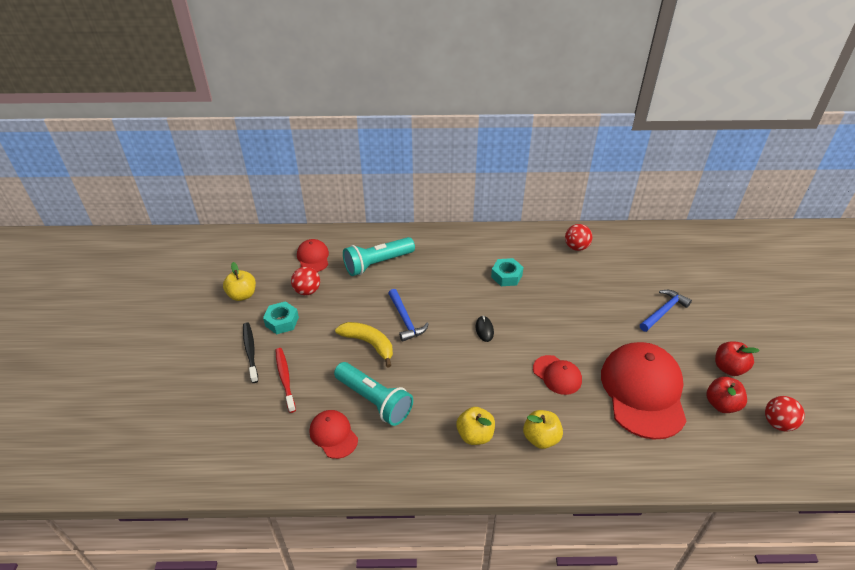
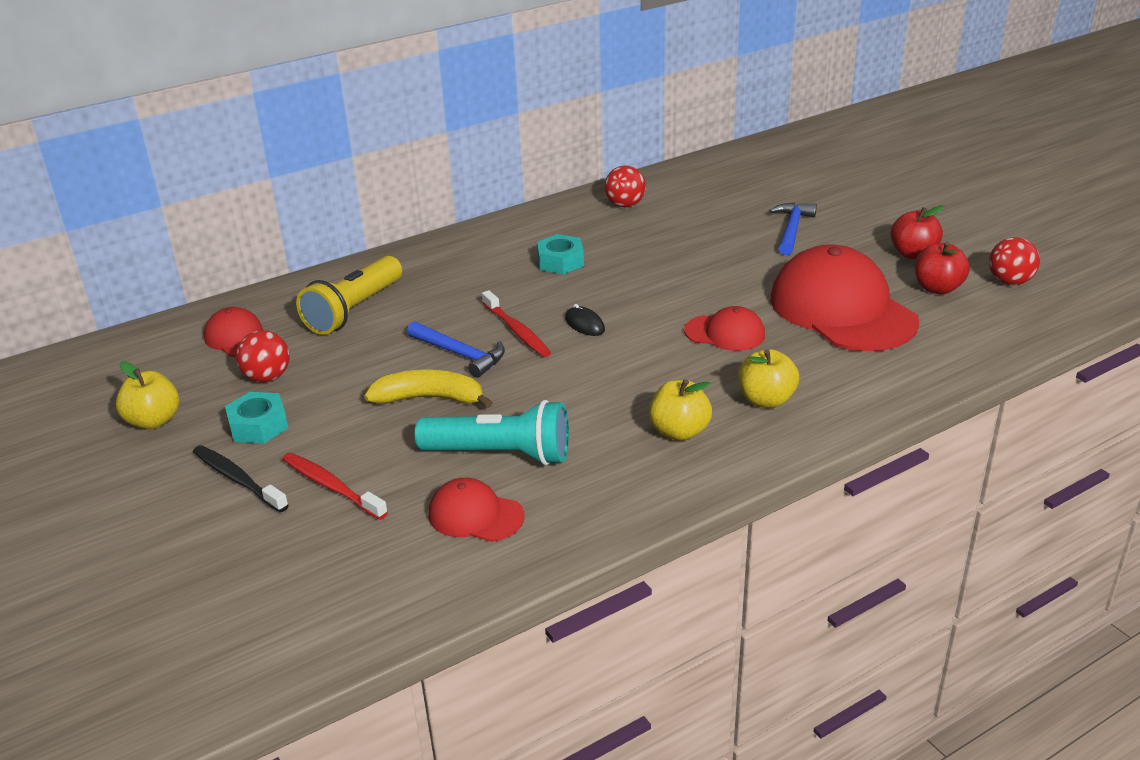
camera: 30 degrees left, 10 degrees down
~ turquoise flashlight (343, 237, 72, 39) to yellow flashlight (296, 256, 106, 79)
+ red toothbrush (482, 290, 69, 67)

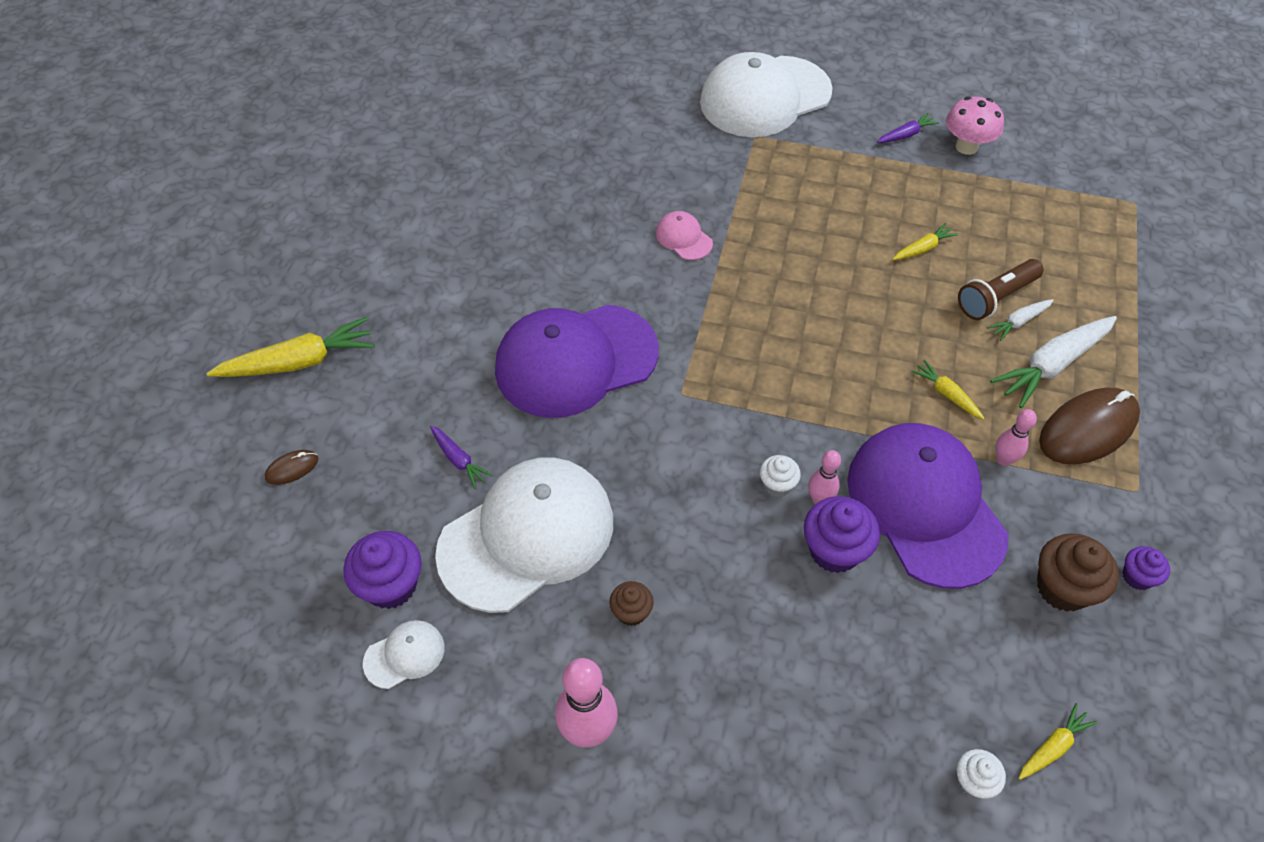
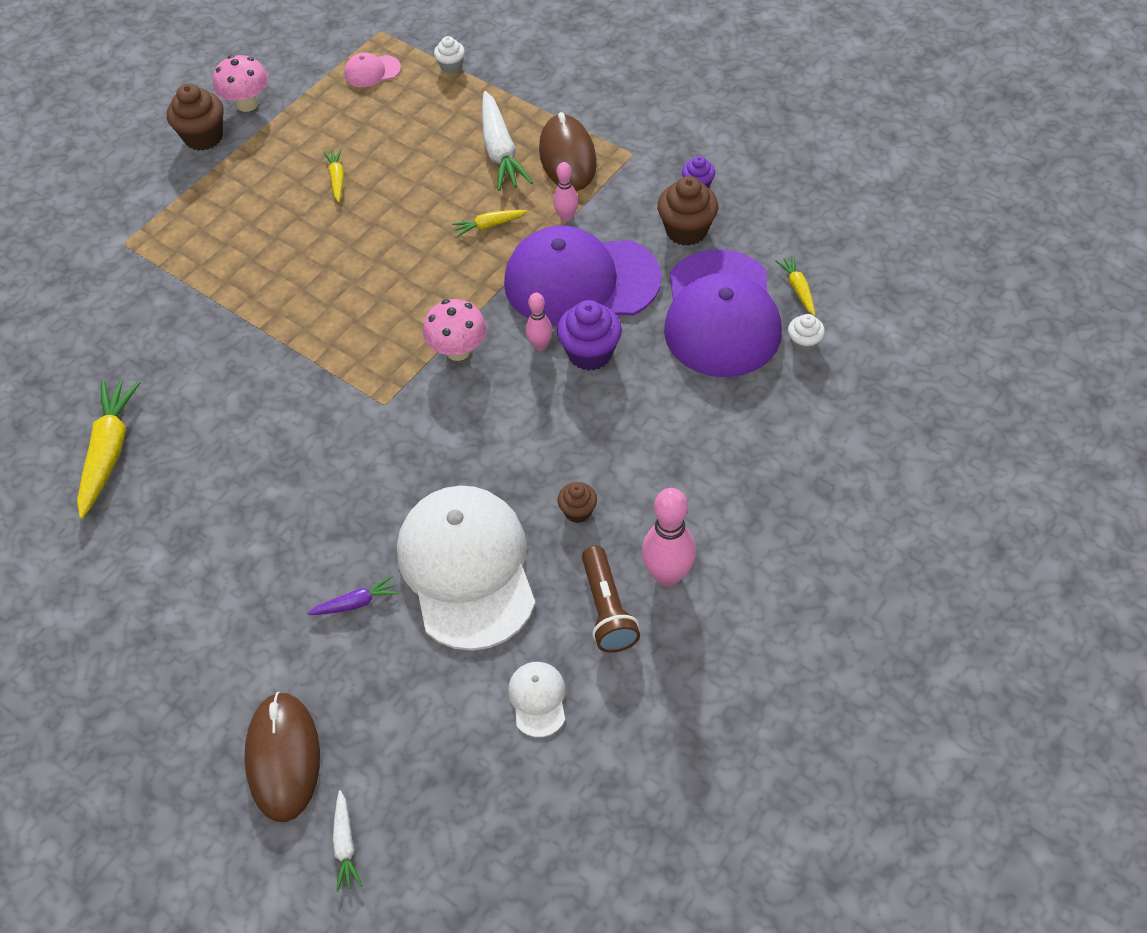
camera: 65 degrees left, 0 degrees up
- white cap (700, 52, 133, 85)
~ purple carrot (877, 113, 62, 30) to brown cupcake (167, 83, 57, 68)
~ pink cap (656, 211, 57, 49) to (344, 53, 57, 34)
~ brown flashlight (958, 259, 86, 61) to (582, 546, 58, 107)
~ white carrot (987, 299, 67, 42) to (333, 790, 29, 102)
~ purple cap (495, 305, 164, 113) to (664, 249, 118, 128)
~ yellow carrot (207, 317, 168, 60) to (77, 381, 64, 138)
~ brown mouse (265, 450, 53, 35) = (244, 692, 76, 130) x2.24
~ white cupcake (760, 455, 41, 42) to (434, 36, 31, 38)
- purple cupcake (343, 531, 79, 78)
+ pink mushroom (423, 299, 64, 62)

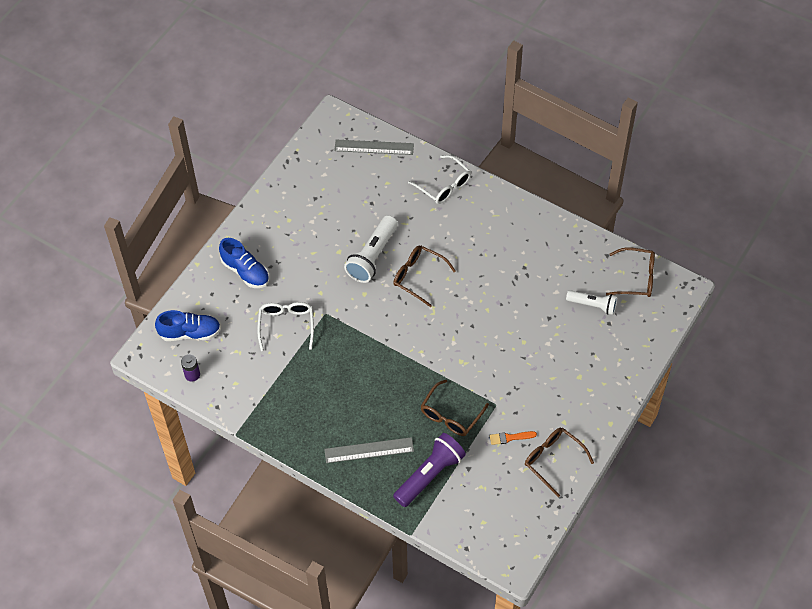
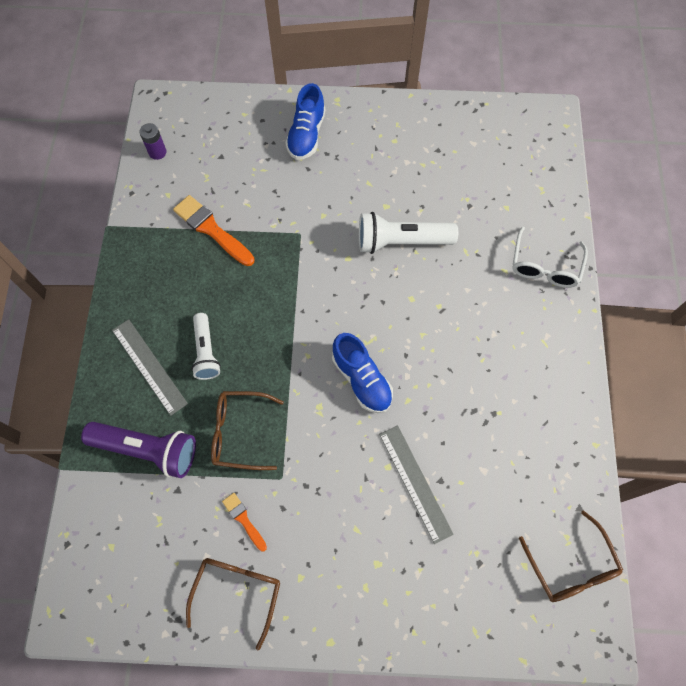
camera: 60 degrees right, 10 degrees up
~ grey ruler (334, 140, 80, 15) to (379, 425, 75, 119)
- brown glasses (393, 246, 63, 61)
~ white flashlight (566, 290, 52, 25) to (191, 313, 30, 67)
- white glasses (257, 302, 57, 49)
~ blue shoe (155, 310, 66, 31) to (332, 333, 61, 80)
+ orange brush (173, 195, 82, 71)

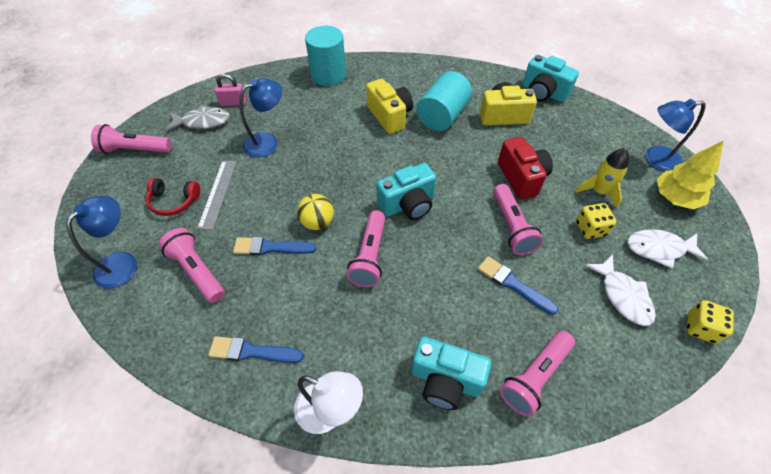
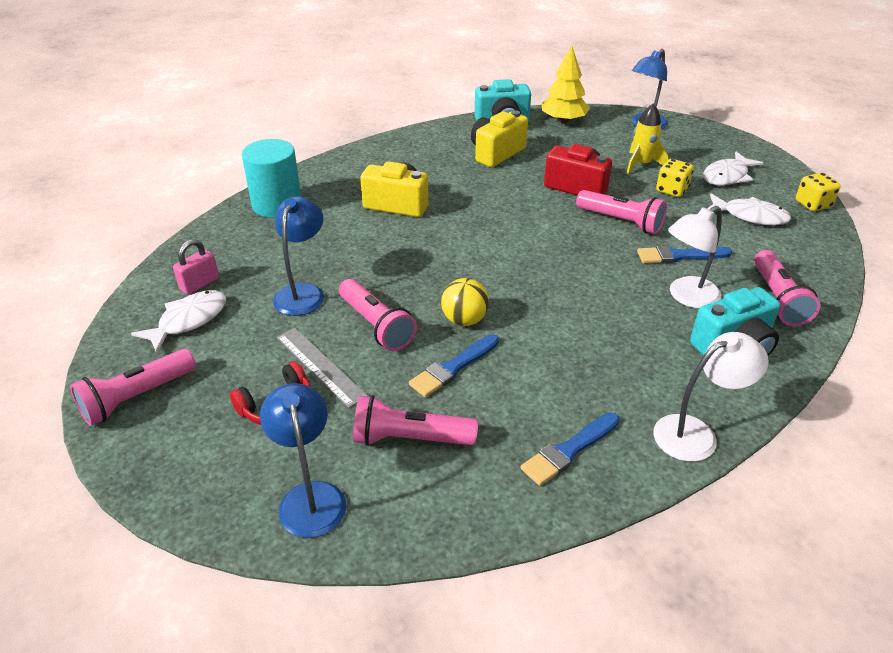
camera: 45 degrees left, 15 degrees down
- turquoise cylinder (416, 71, 56, 60)
~ grey fish (166, 105, 64, 26) to white fish (131, 290, 95, 63)
~ yellow tree (657, 141, 67, 68) to (542, 46, 48, 77)
- turquoise camera (377, 163, 59, 57)
~ pink flashlight (347, 210, 38, 77) to (339, 279, 78, 72)
+ white lamp (668, 206, 54, 102)

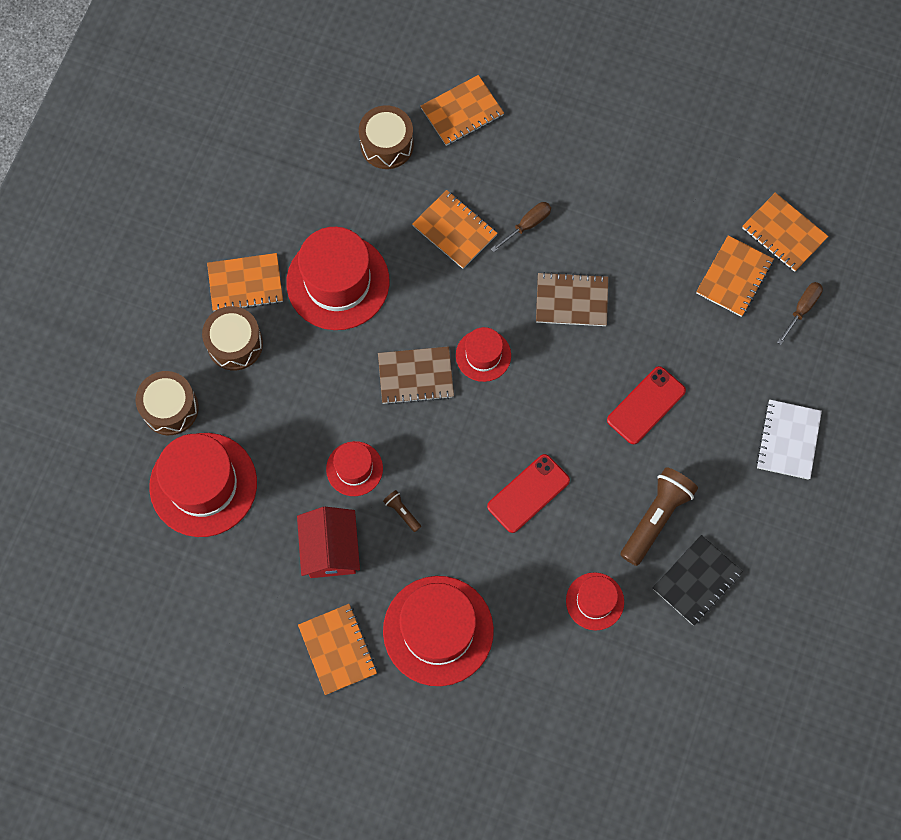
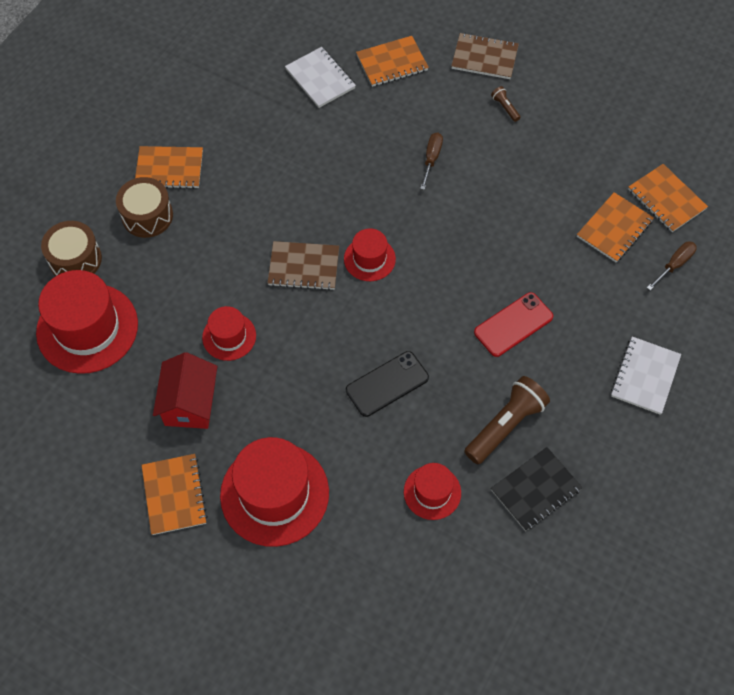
camera: 10 degrees right, 10 degrees down
~ brown drum (359, 105, 55, 64) to white notebook (285, 47, 71, 61)
- orange notebook (412, 190, 86, 79)
~ brown screwdriver (491, 202, 60, 50) = (420, 132, 23, 58) 45 degrees counterclockwise
- red hat (286, 227, 104, 103)
~ brown notebook (536, 272, 72, 54) to (451, 33, 68, 46)
~ red phone (487, 454, 83, 79) to black phone (346, 351, 83, 66)
~ brown flashlight (383, 490, 38, 42) to (491, 86, 30, 36)

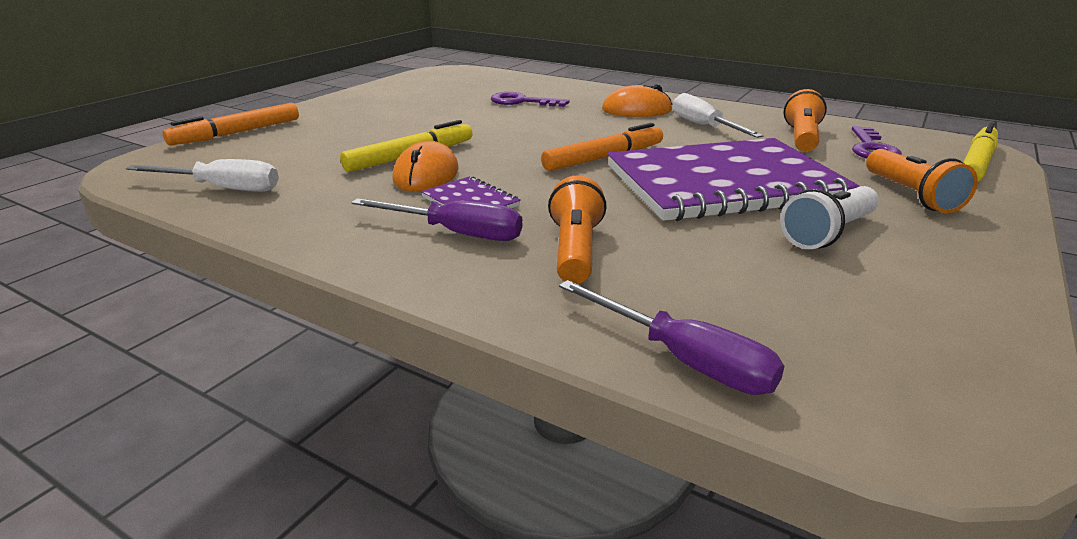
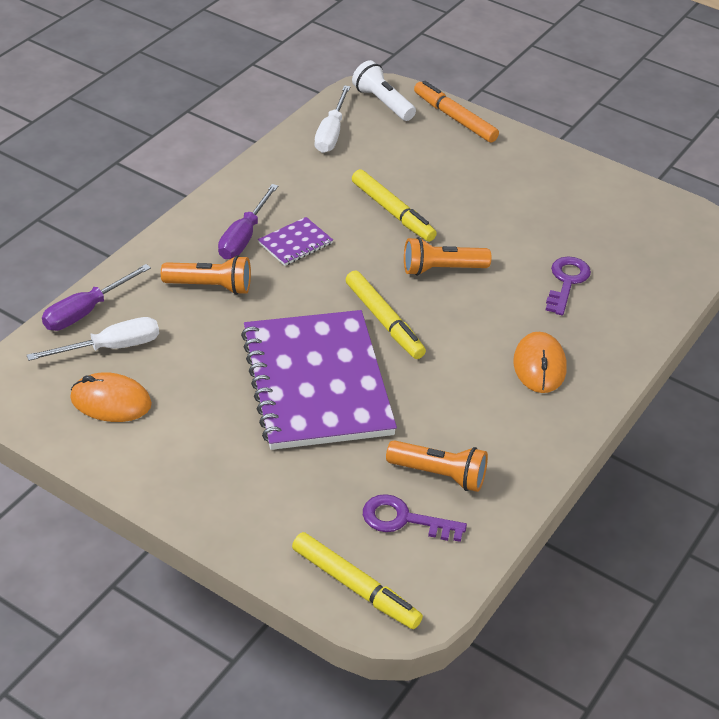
camera: 90 degrees right, 15 degrees up
~ white screwdriver (673, 93, 90, 45) to (27, 317, 132, 44)
~ orange marker (541, 123, 122, 48) to yellow marker (345, 270, 81, 89)
~ orange mouse (392, 141, 66, 51) to (70, 372, 82, 50)
~ orange flashlight (866, 149, 112, 64) to (404, 237, 87, 39)
~ white flashlight (780, 186, 99, 63) to (352, 60, 64, 61)

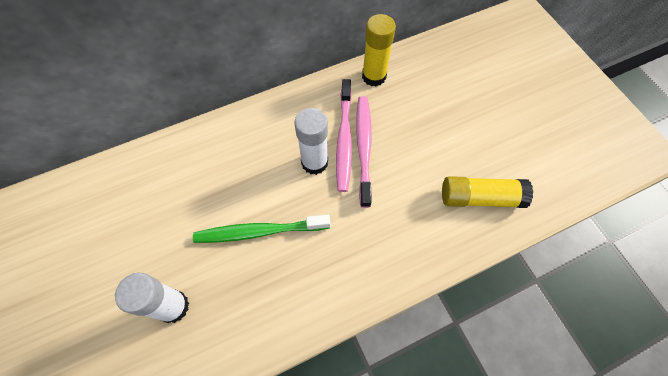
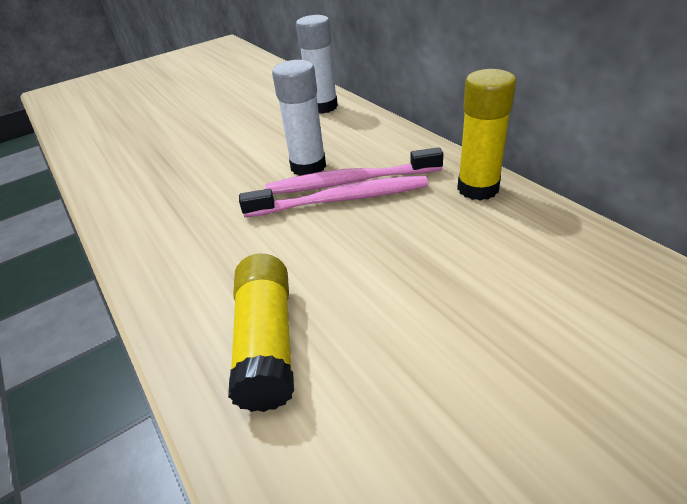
camera: 85 degrees right, 25 degrees down
- green toothbrush (193, 215, 138, 28)
~ white glue stick (115, 273, 74, 50) to (296, 15, 42, 99)

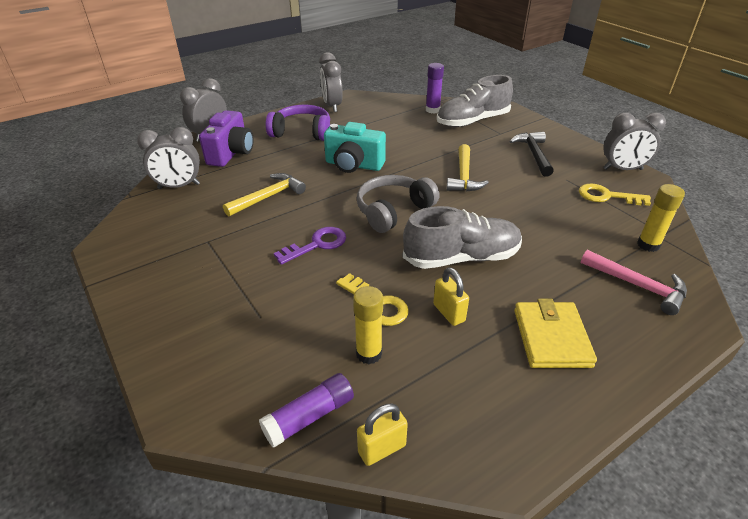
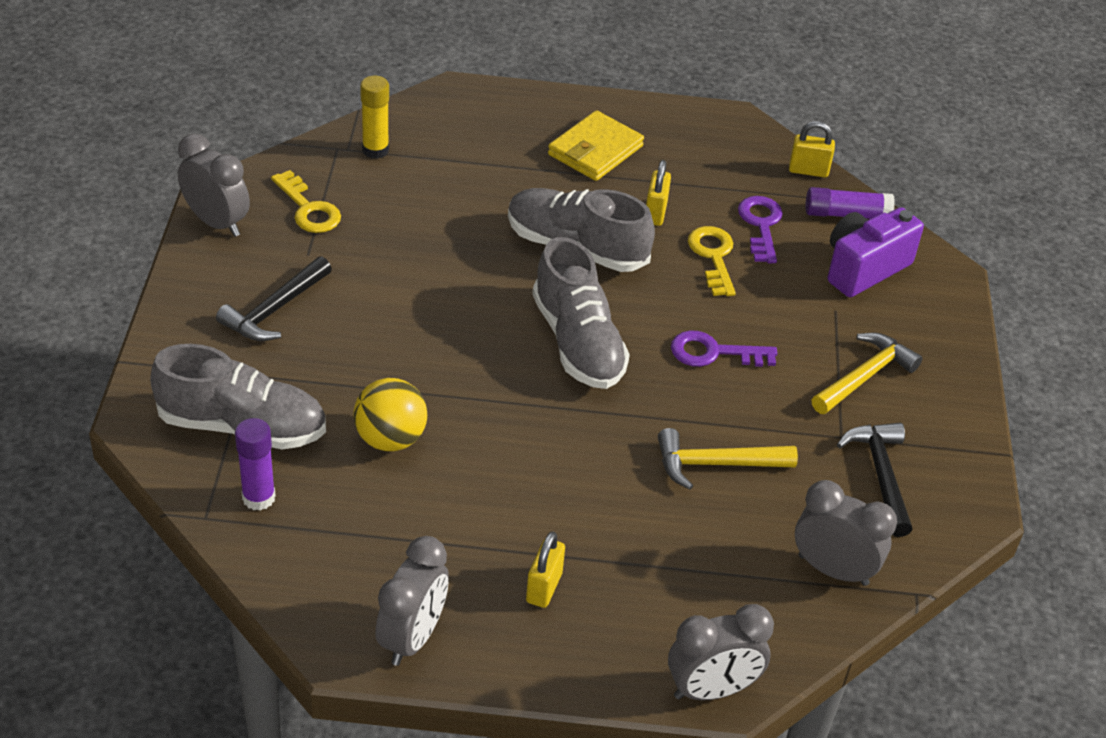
camera: 145 degrees left, 5 degrees up
~ purple headphones (266, 105, 64, 36) to yellow padlock (526, 531, 39, 77)
~ purple camera (199, 110, 54, 57) to (828, 207, 96, 90)
- turquoise camera (324, 122, 62, 51)
~ yellow hammer (446, 144, 43, 47) to (811, 333, 112, 81)
~ grey headphones (357, 175, 83, 58) to grey shoe (532, 237, 98, 152)
- pink hammer (581, 250, 106, 65)
~ yellow glue stick (353, 286, 30, 78) to purple key (738, 196, 45, 67)
+ yellow ball (353, 378, 74, 73)
+ black hammer (837, 422, 76, 115)

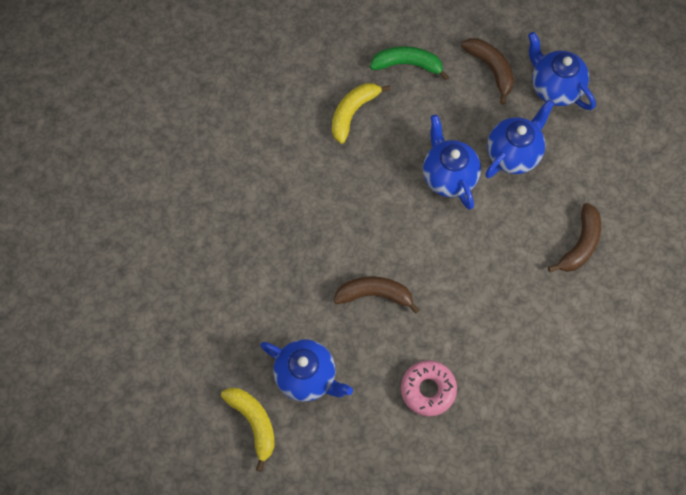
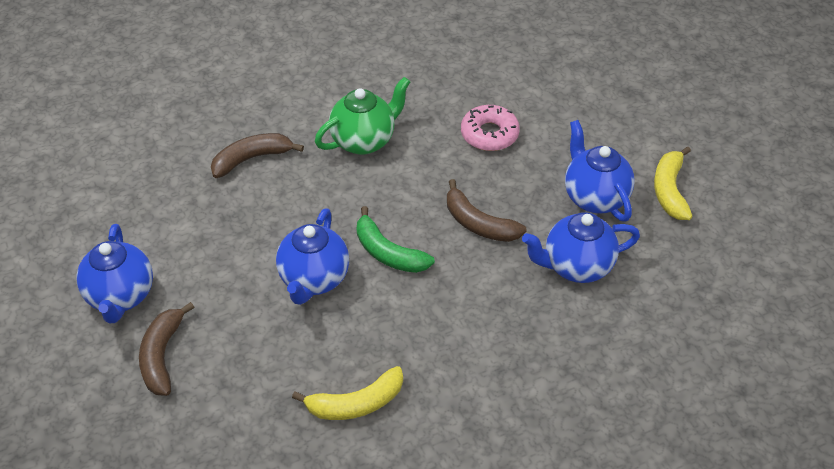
camera: 145 degrees left, 20 degrees down
~ green banana (370, 46, 79, 34) to (357, 206, 78, 67)
~ blue teapot (485, 99, 70, 79) to (522, 212, 118, 71)
+ green teapot (315, 77, 95, 78)

